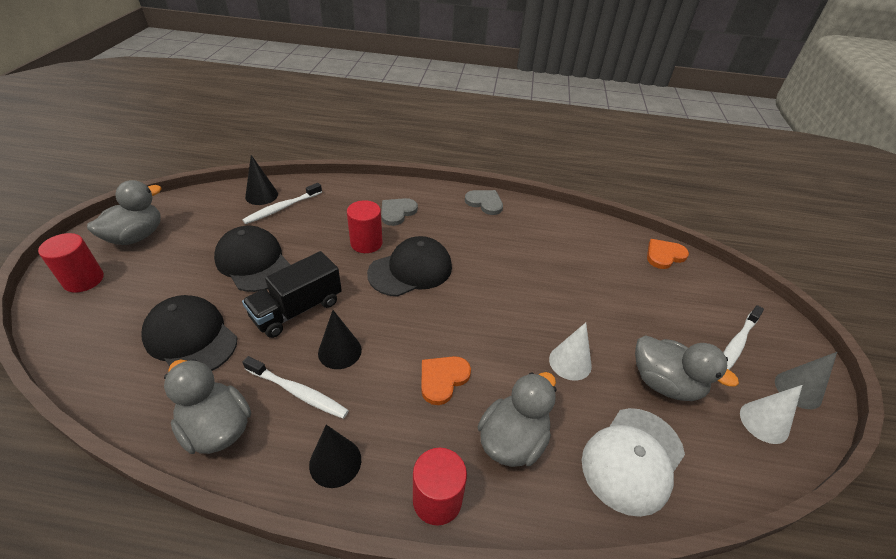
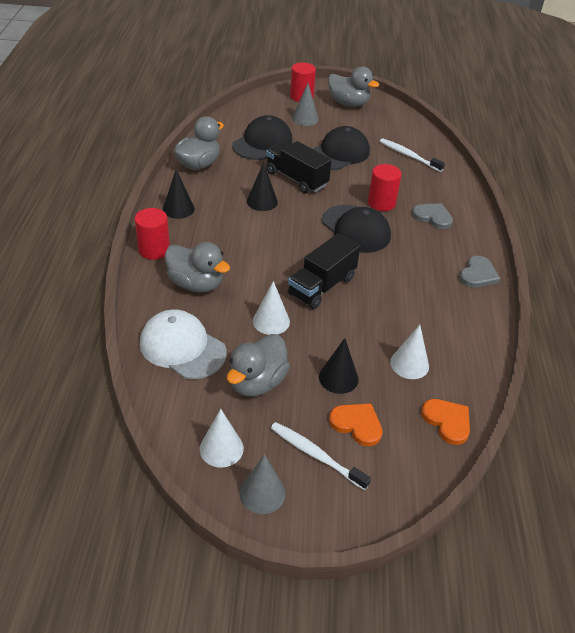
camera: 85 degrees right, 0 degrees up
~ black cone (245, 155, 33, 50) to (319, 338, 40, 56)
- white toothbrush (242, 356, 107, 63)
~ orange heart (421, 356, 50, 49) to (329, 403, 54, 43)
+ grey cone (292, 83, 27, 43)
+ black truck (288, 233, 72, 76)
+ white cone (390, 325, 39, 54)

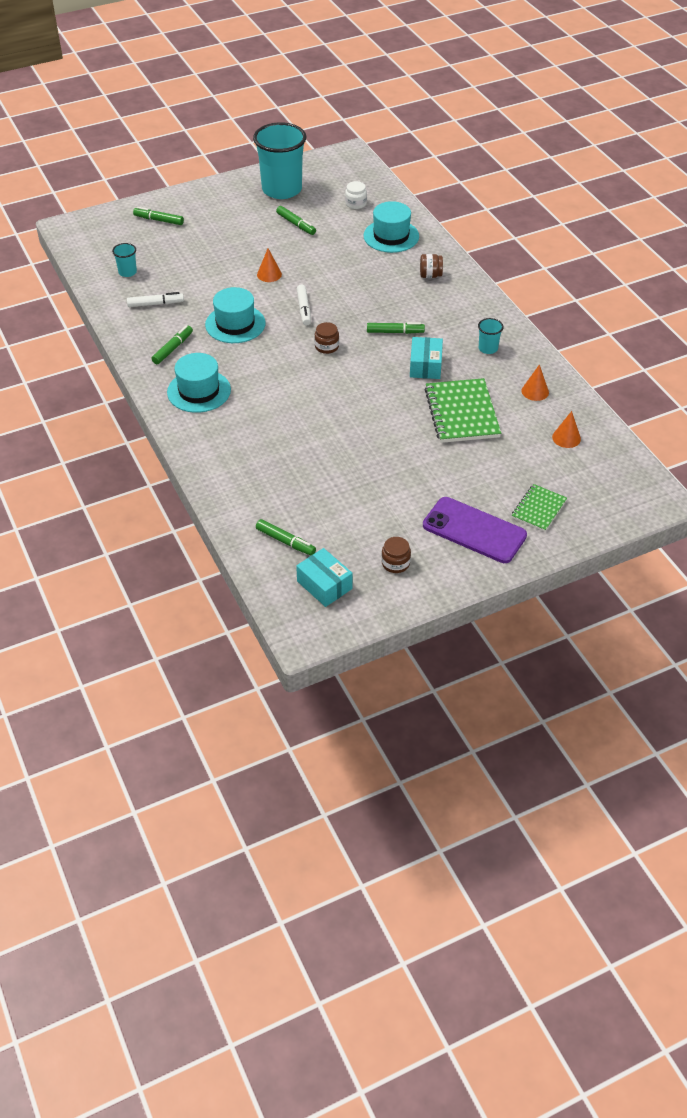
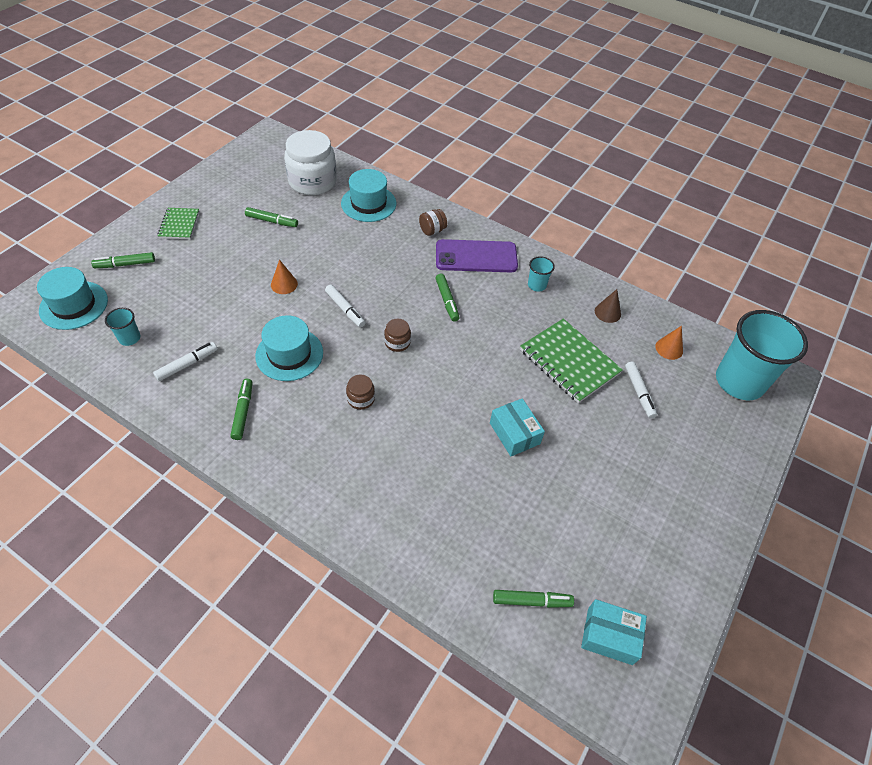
camera: 35 degrees left, 5 degrees up
~ turquoise cup (253, 122, 53, 77) to (716, 310, 92, 90)
~ white jar (345, 181, 22, 28) = (284, 130, 53, 65) x2.25
~ green marker (367, 322, 58, 12) = (436, 274, 24, 48) 105 degrees clockwise
~ turquoise box (410, 337, 33, 42) to (490, 398, 55, 58)
~ turquoise hat (167, 353, 64, 60) to (37, 267, 71, 63)
~ orange cone (522, 364, 27, 37) to brown cone (595, 289, 26, 34)
~ green notebook (511, 484, 56, 48) to (158, 208, 41, 31)
~ purple phone (423, 497, 104, 66) to (436, 239, 82, 33)
~ brown jar (381, 537, 30, 36) to (346, 375, 29, 35)
+ white marker (625, 361, 32, 57)

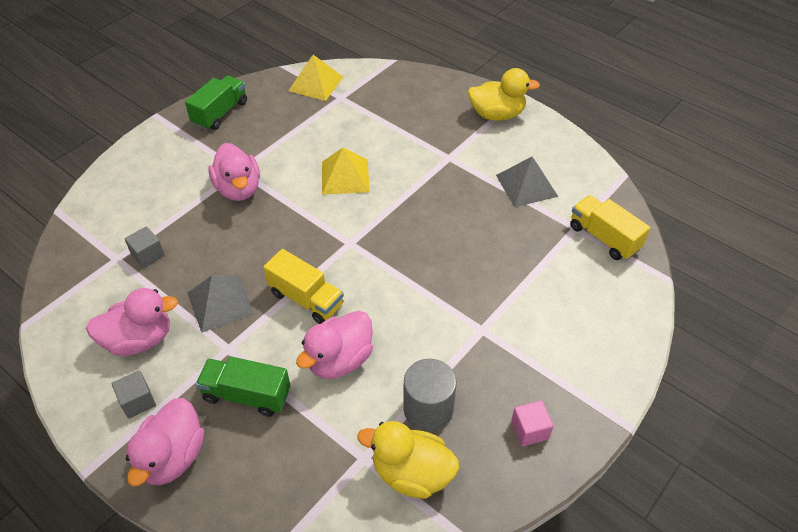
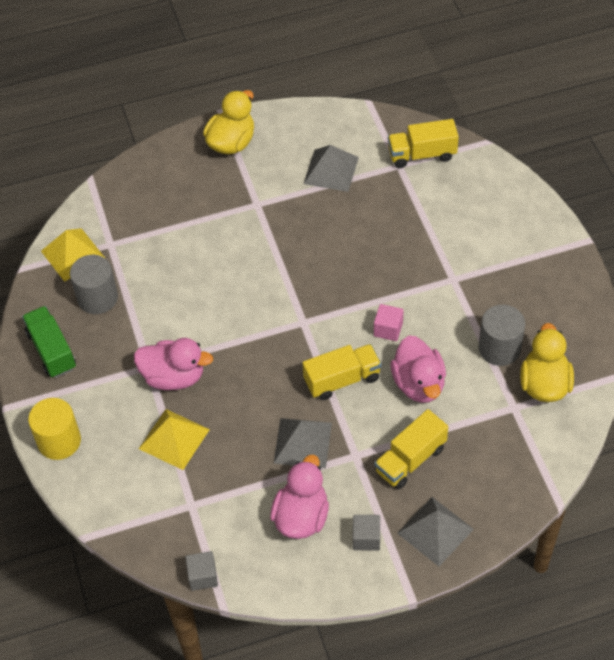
camera: 55 degrees left, 5 degrees up
~ yellow pyramid (322, 148, 47, 47) to (139, 409, 71, 61)
~ grey cube (125, 226, 40, 42) to (185, 551, 33, 40)
~ green truck (196, 356, 94, 61) to yellow truck (375, 409, 73, 80)
~ pink duck (126, 398, 78, 88) to grey pyramid (397, 497, 77, 69)
~ pink cube (511, 400, 43, 47) to (374, 304, 30, 37)
~ yellow duck (357, 421, 102, 78) = (520, 323, 54, 79) 135 degrees clockwise
+ grey cylinder (70, 255, 48, 59)
+ yellow cylinder (28, 398, 53, 62)

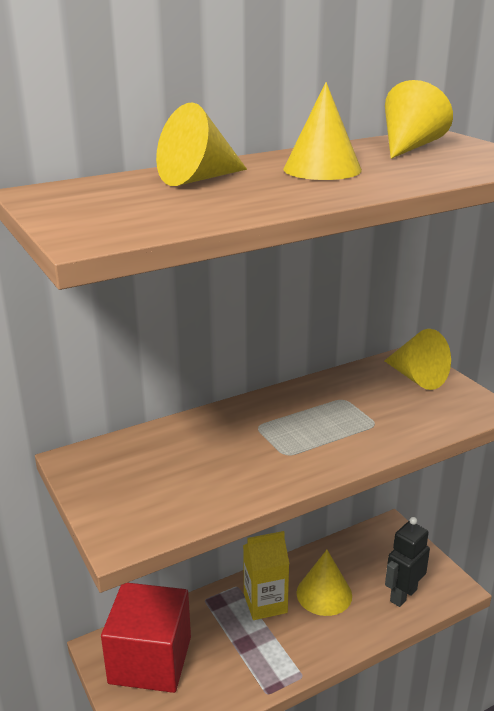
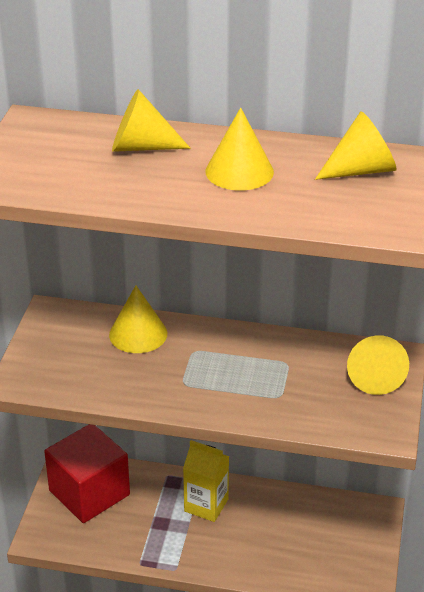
camera: 40 degrees right, 10 degrees up
- black robot (385, 517, 45, 90)
~ yellow cone (296, 550, 56, 66) to (109, 286, 58, 67)

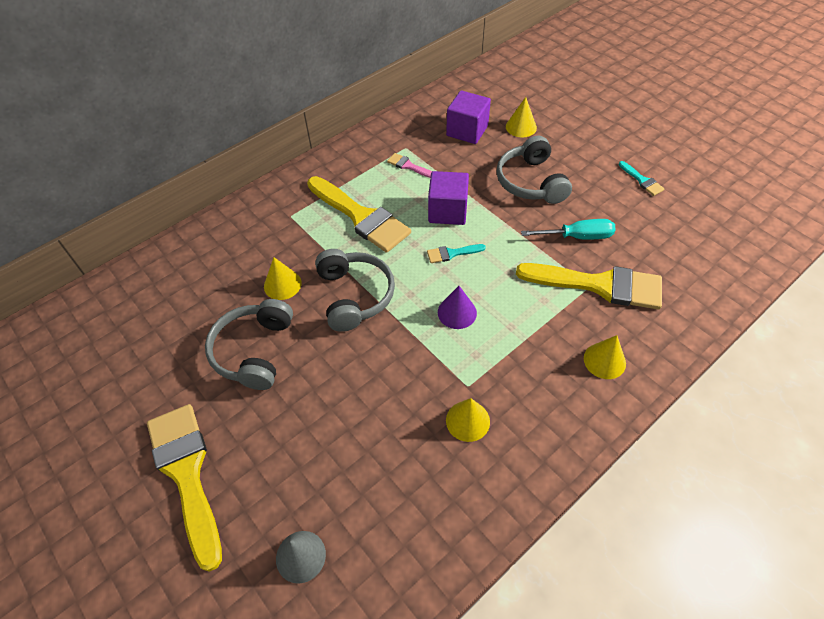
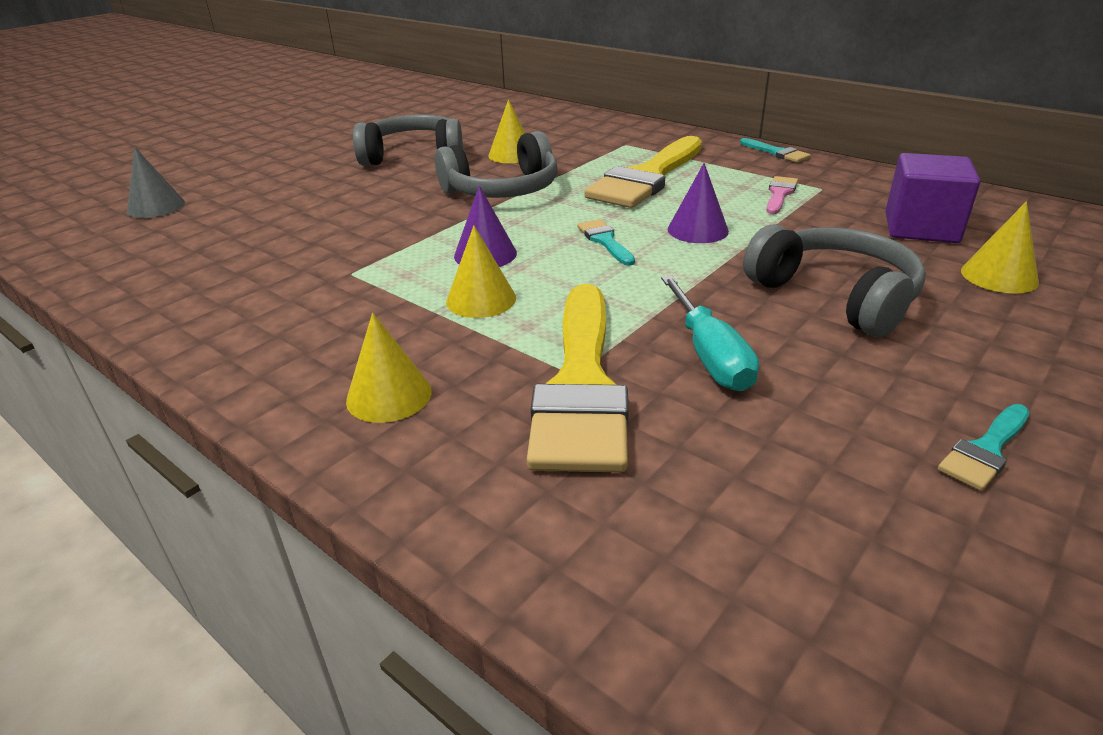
camera: 80 degrees right, 20 degrees down
~ grey headphones (497, 136, 75, 68) = (743, 224, 183, 113) 75 degrees clockwise
~ purple cube (428, 171, 41, 54) to purple cone (668, 163, 61, 80)
~ yellow cone (446, 398, 44, 44) to (446, 226, 70, 92)
- yellow brush (147, 404, 75, 168)
+ turquoise brush (740, 138, 71, 25)

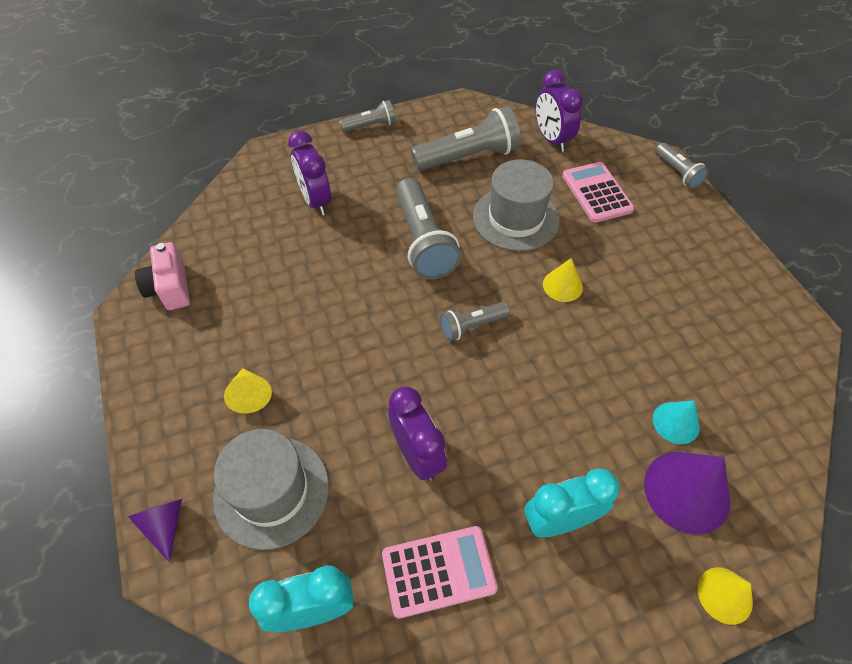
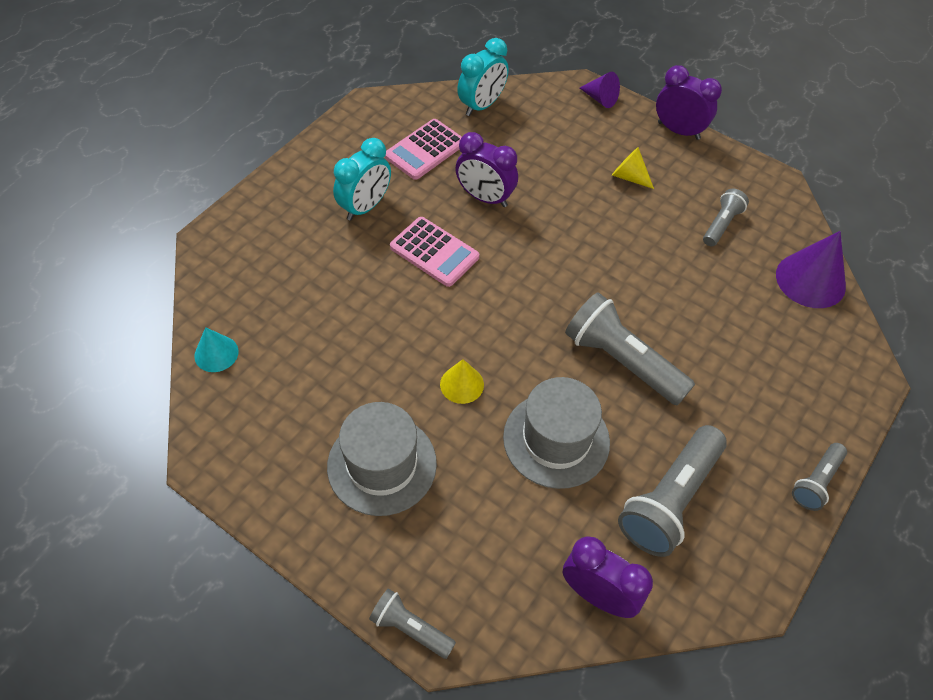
camera: 145 degrees right, 0 degrees up
~ purple clock (288, 131, 43, 85) to (656, 65, 66, 75)
~ pink calculator (562, 162, 72, 61) to (390, 217, 89, 70)
- pink camera (135, 242, 55, 68)
~ grey flashlight (440, 302, 70, 39) to (703, 189, 46, 57)
~ turquoise cone (653, 400, 47, 44) to (194, 327, 44, 45)
~ grey hat (213, 429, 116, 121) to (327, 402, 110, 114)
~ purple cone (644, 452, 87, 83) to (776, 231, 70, 77)
- yellow cone (698, 567, 55, 58)

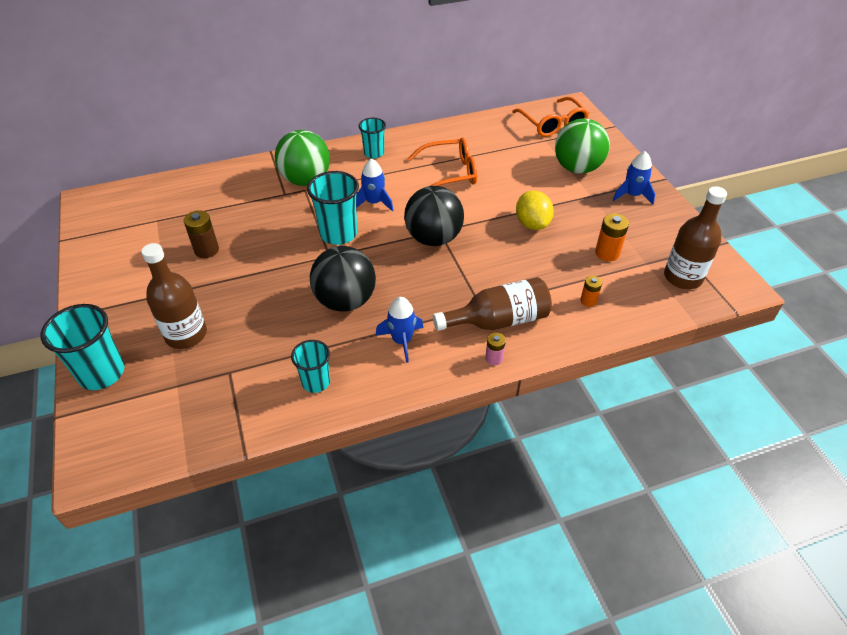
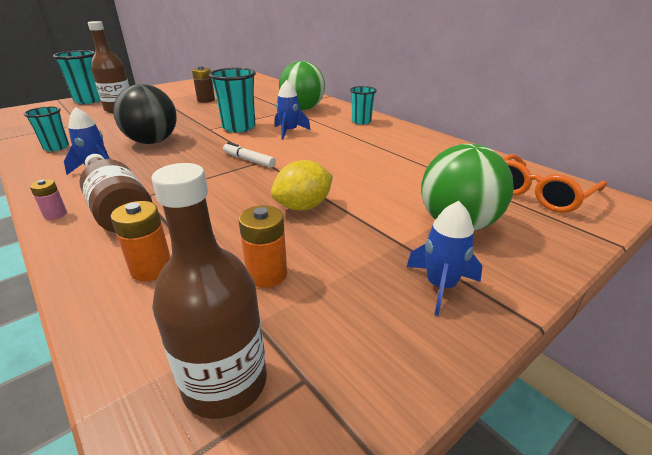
camera: 70 degrees right, 15 degrees down
- orange glasses (407, 137, 70, 49)
~ black ball (404, 186, 60, 60) to white marker (223, 142, 53, 26)
~ orange battery (580, 276, 22, 31) = (111, 201, 60, 80) x1.59

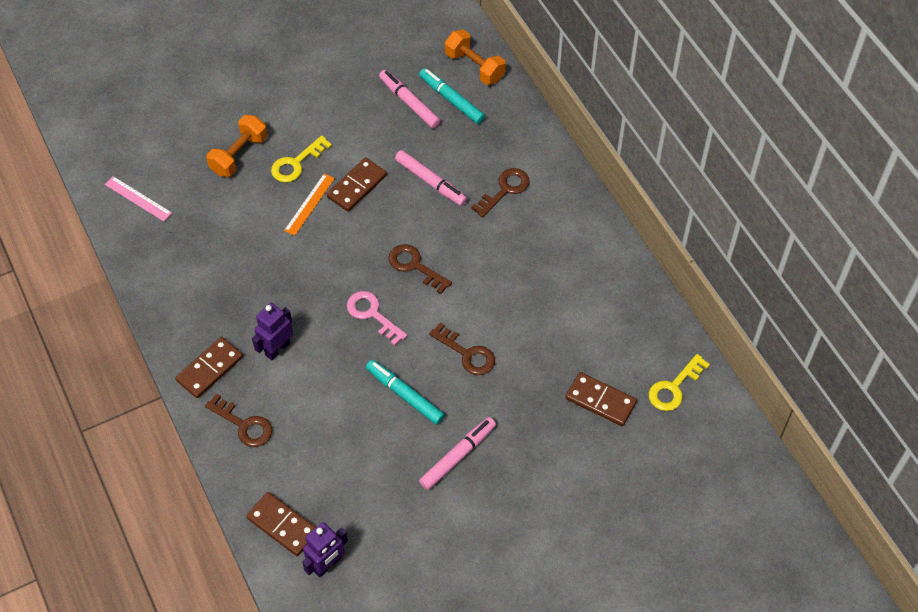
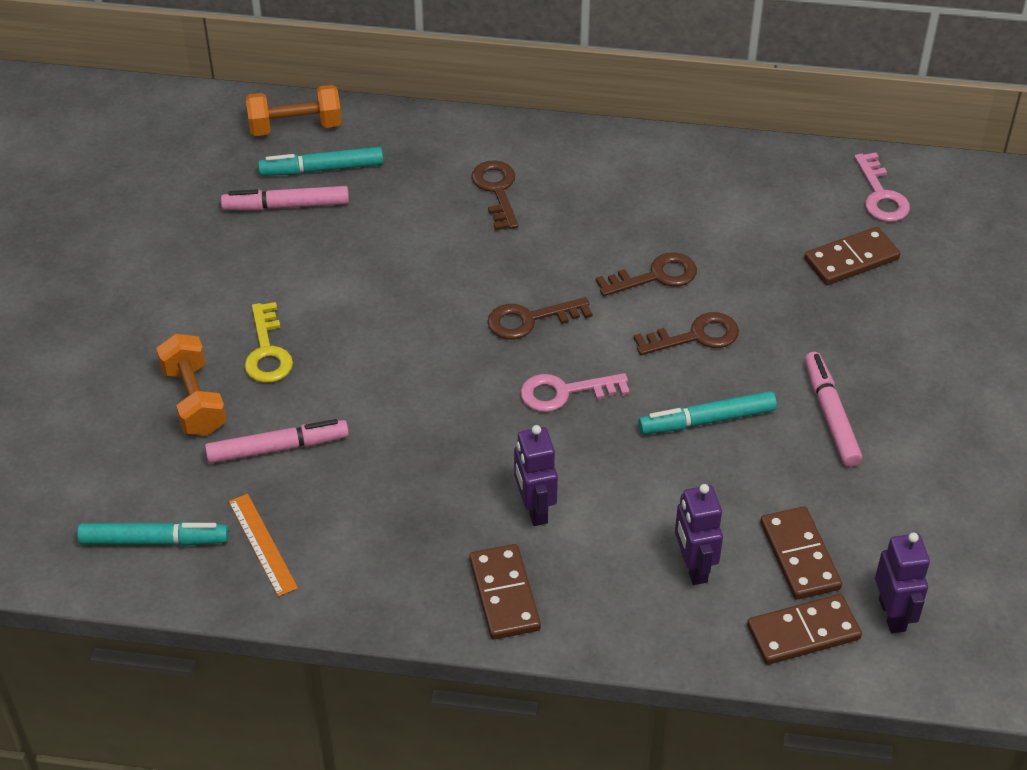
camera: 55 degrees left, 10 degrees down
~ pink marker (395, 150, 72, 56) to (205, 419, 144, 45)
~ brown domino (327, 158, 60, 54) to (760, 506, 82, 94)
~ orange ruler (284, 174, 51, 62) to (228, 494, 70, 103)
~ pink ruler (105, 176, 67, 45) to turquoise marker (77, 522, 152, 24)
~ yellow key (649, 354, 61, 57) to pink key (854, 152, 56, 70)
~ brown key (205, 393, 67, 54) to (596, 252, 101, 44)
+ purple robot (675, 484, 48, 101)

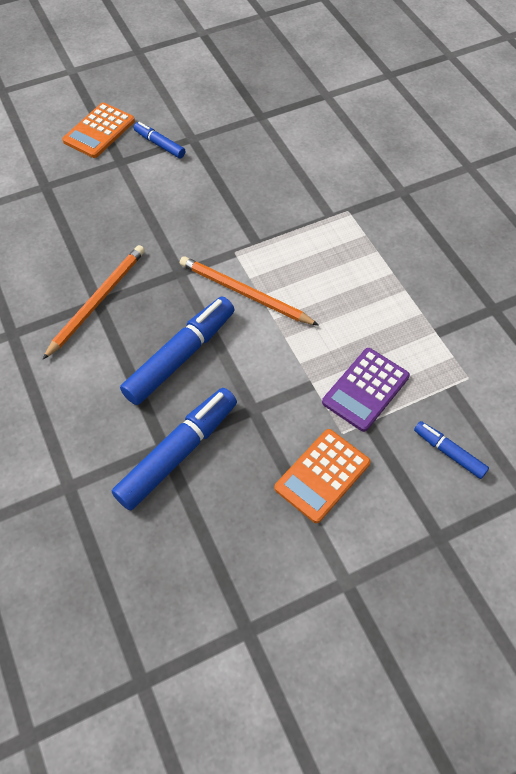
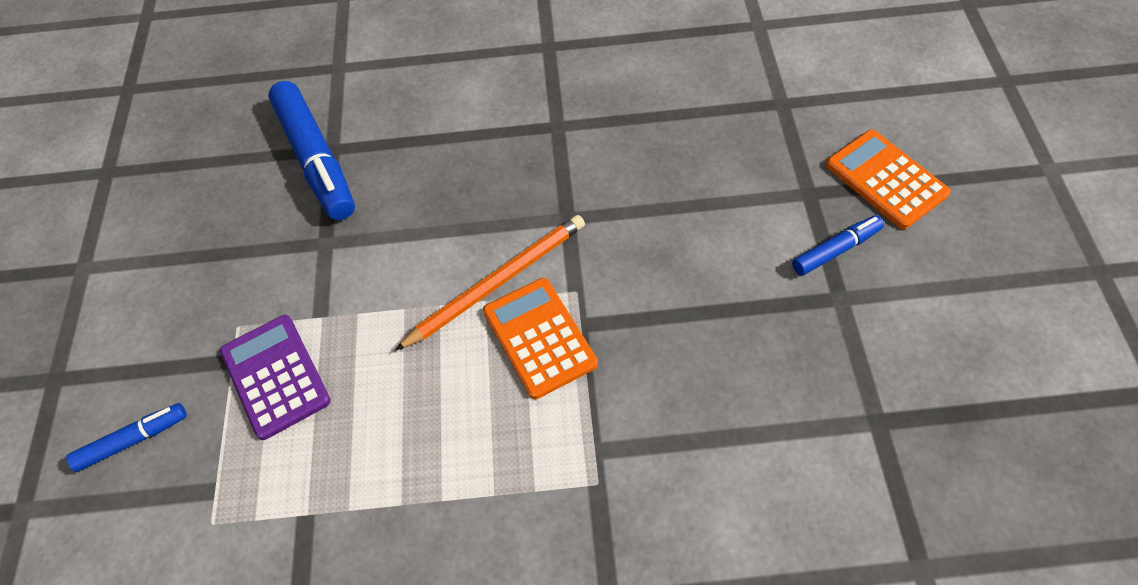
camera: 115 degrees right, 0 degrees up
- orange pencil (42, 245, 103, 115)
- blue marker (120, 296, 115, 109)
~ orange calculator (274, 429, 97, 94) to (483, 278, 115, 121)

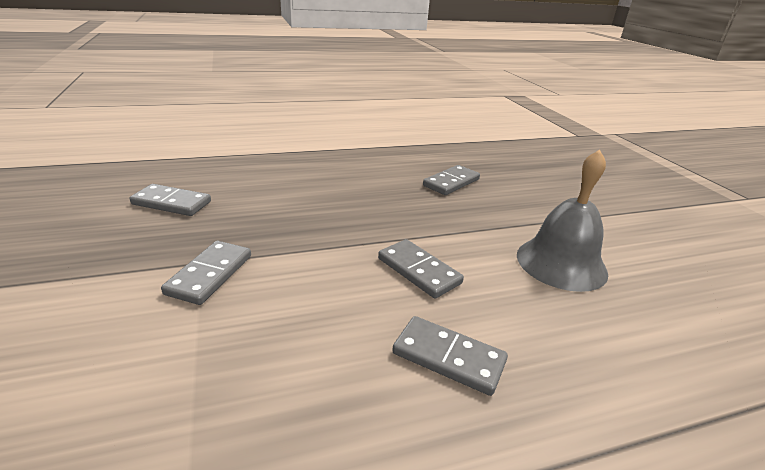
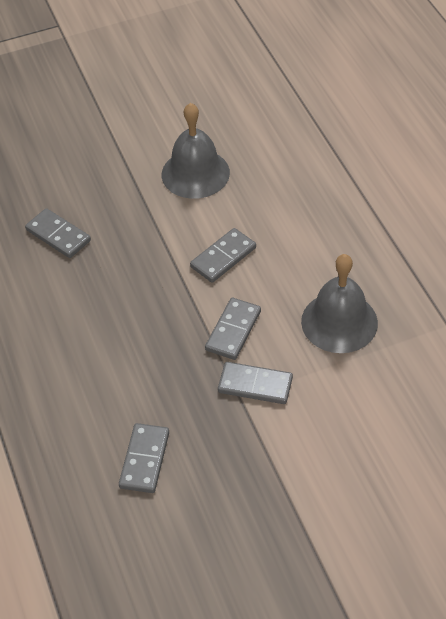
camera: 90 degrees left, 20 degrees up
~ grey domino (392, 316, 116, 80) to (205, 298, 56, 62)
+ grey bell (301, 254, 77, 99)

